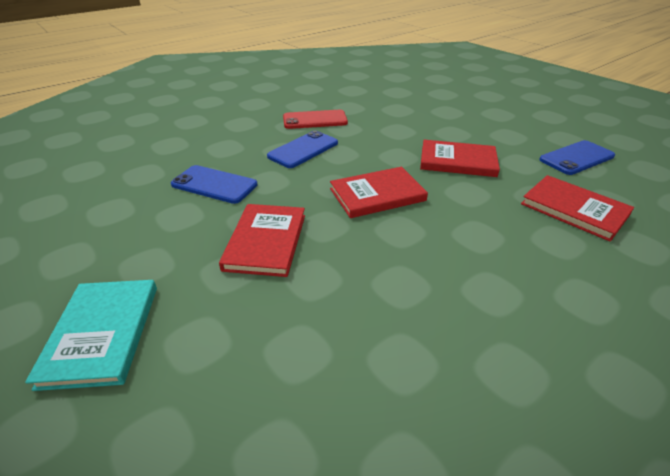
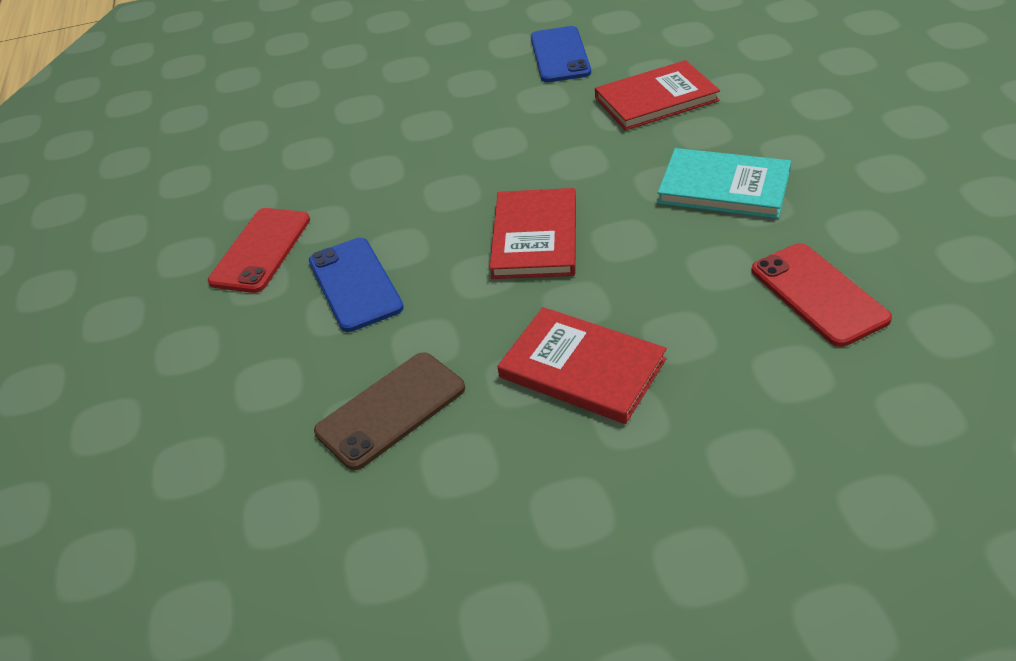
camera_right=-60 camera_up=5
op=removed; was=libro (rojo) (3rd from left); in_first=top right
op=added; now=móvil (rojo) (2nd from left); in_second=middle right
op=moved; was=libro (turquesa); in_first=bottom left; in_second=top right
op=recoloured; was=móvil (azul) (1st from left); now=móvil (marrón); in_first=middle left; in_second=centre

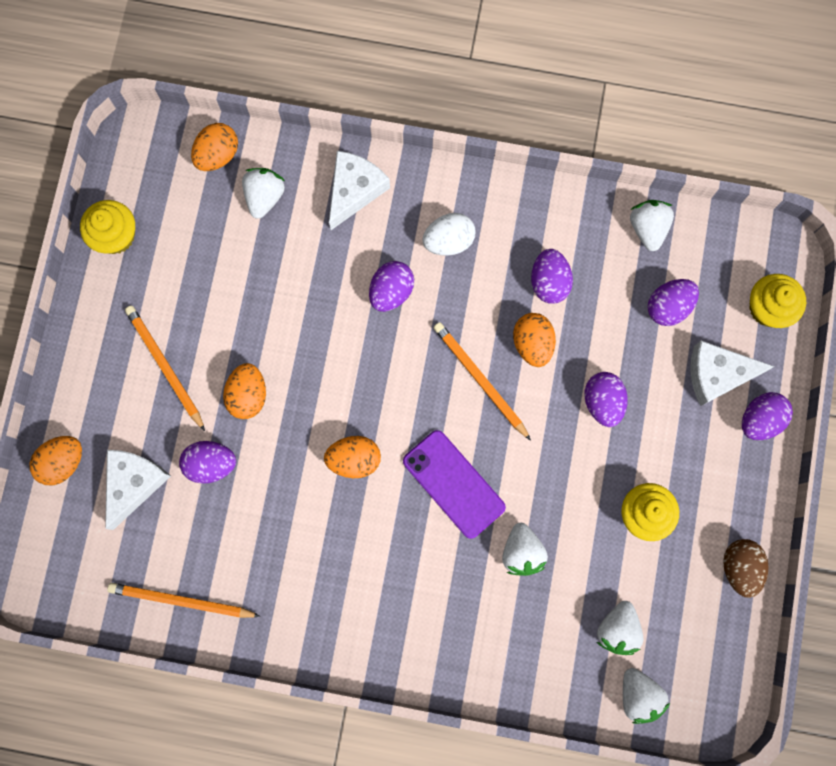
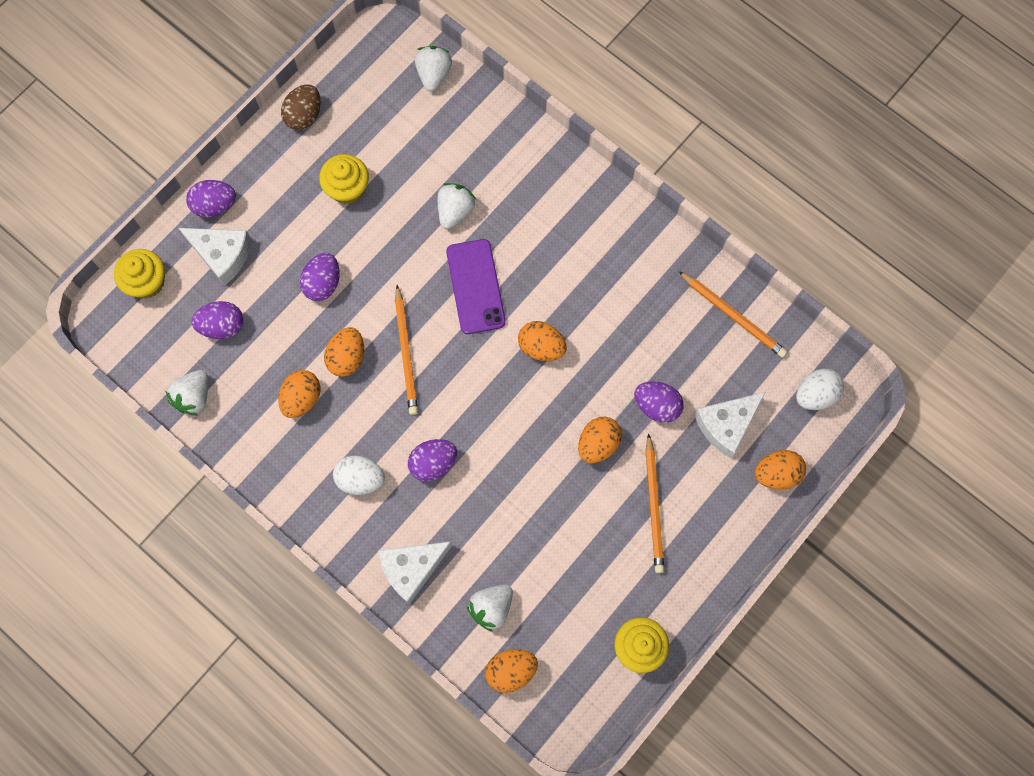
camera_right=-150 camera_up=-5
op=removed; was=fresa (blanco) (3rd from left); in_first=bottom right
op=added; now=huevo (blanco) (2nd from left); in_second=middle right
op=recoloured; was=huevo (morado) (3rd from left); now=huevo (naranja) (1st from left); in_first=centre; in_second=middle left

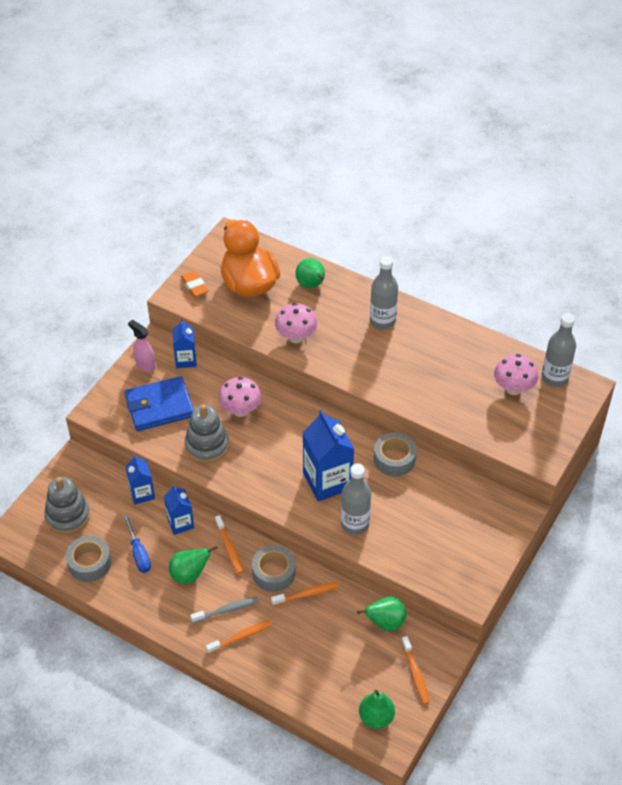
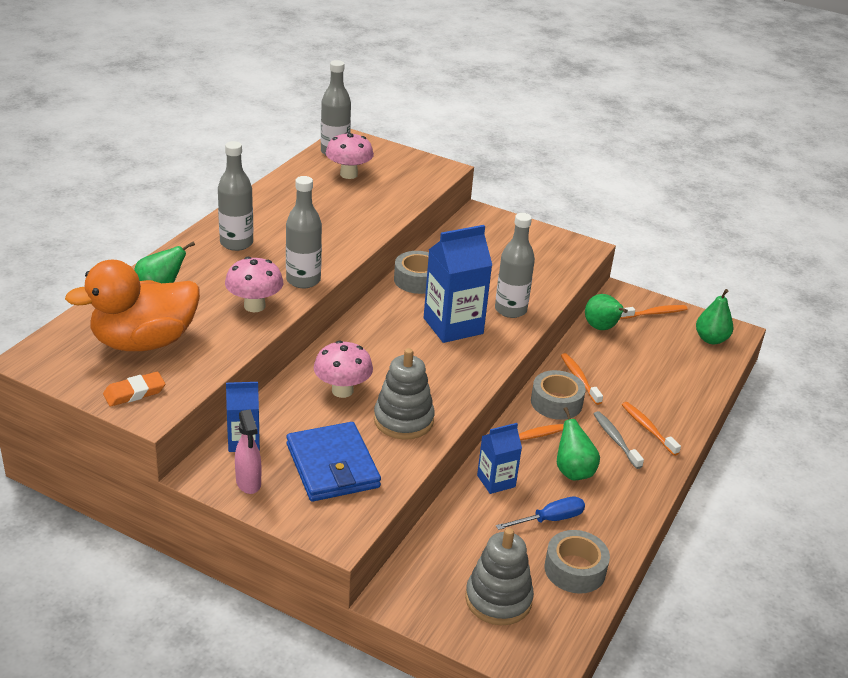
camera_right=-95 camera_up=-15
op=removed; was=cartón de leche (azul) (1st from left); in_first=middle left
op=added; now=botella (gris) (2nd from left); in_second=centre
op=turned; was=pulverizador (rosa); in_first=middle left; in_second=middle left; clockwise=-60

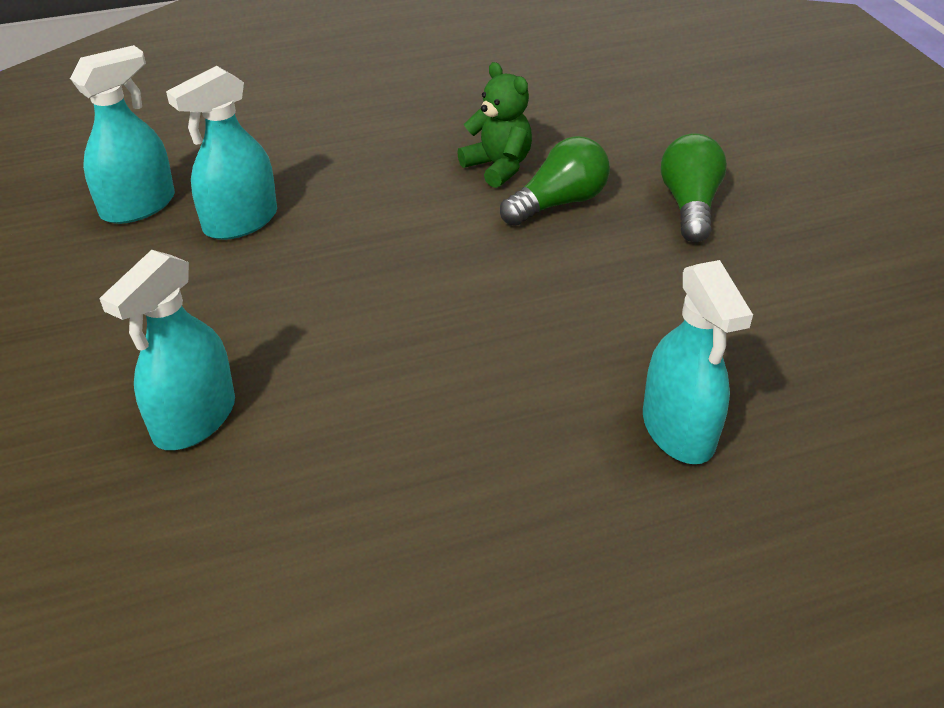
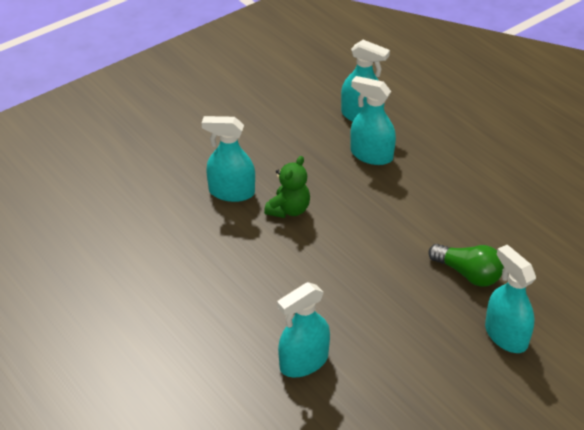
camera_right=70 camera_up=0
op=moved; was=osito (verde); in_first=top centre; in_second=centre
op=replaced; was=bombilla (verde) (2nd from left); now=pulverizador (turquesa) (5th from left); in_first=top right; in_second=bottom right

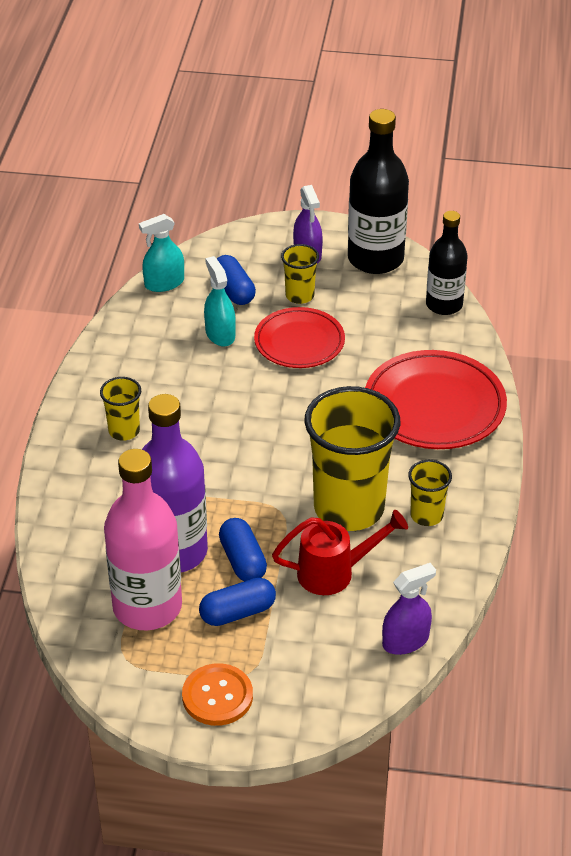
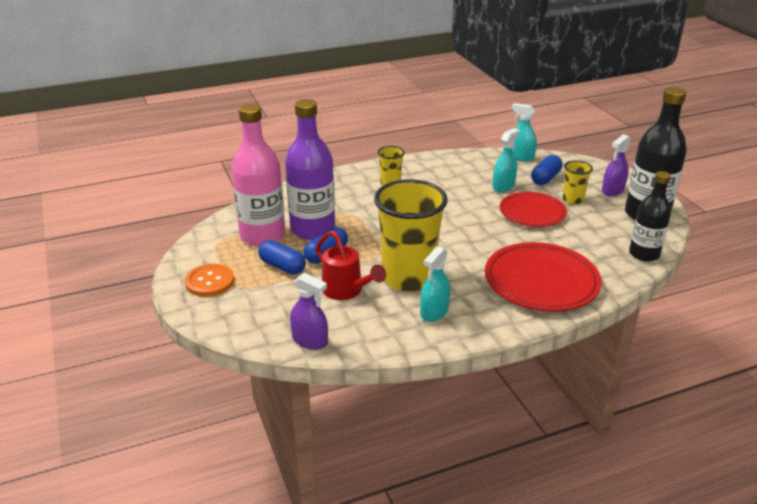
camera_right=60 camera_up=-10
op=replaced; was=vaso (amarillo) (4th from left); now=pulverizador (turquesa) (1st from left); in_first=middle right; in_second=centre

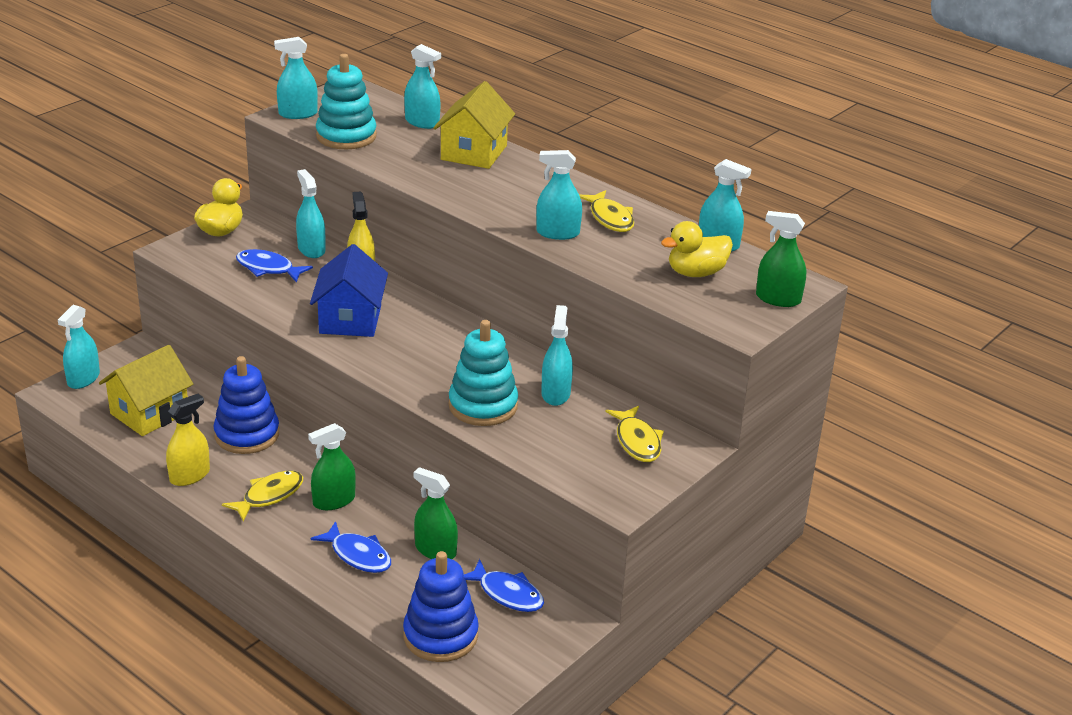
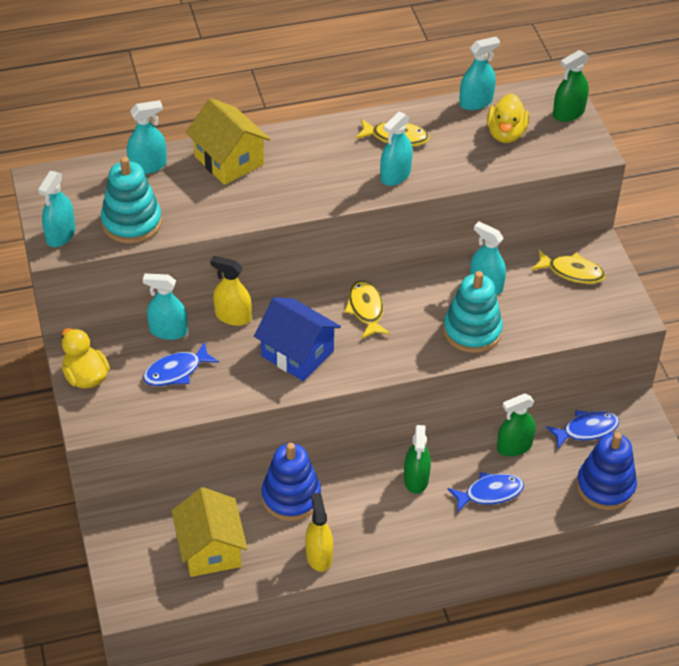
camera_right=-55 camera_up=15
op=removed; was=pulverizador (turquesa) (1st from left); in_first=middle left
op=moved; was=pez (amarillo) (1st from left); in_first=bottom left; in_second=centre

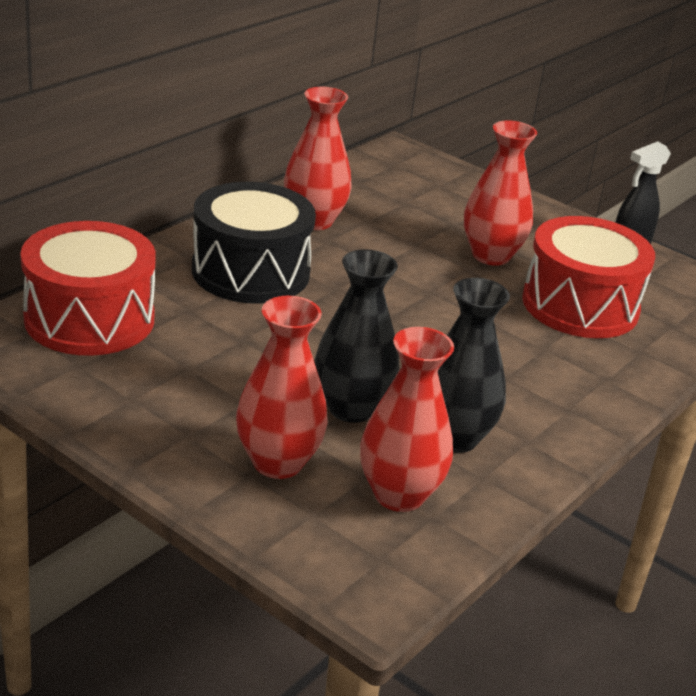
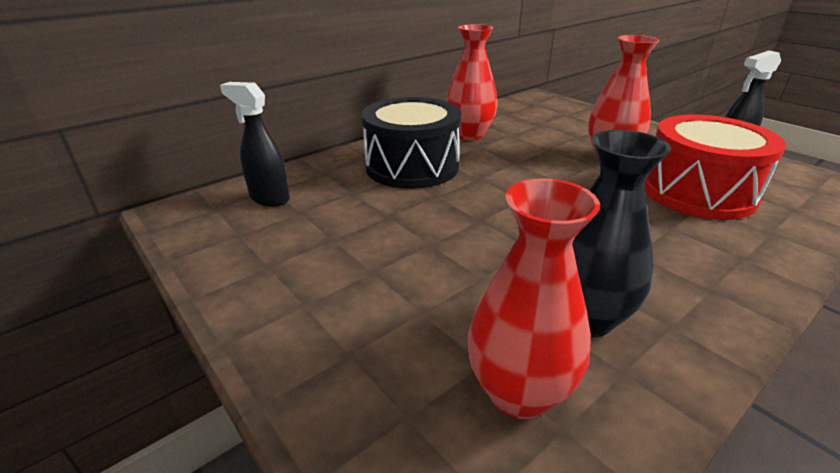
camera_right=15 camera_up=0
op=removed; was=florero (rojo) (1st from left); in_first=centre
op=removed; was=florero (negro) (1st from left); in_first=centre
op=replaced; was=tambor (rojo) (1st from left); now=pulverizador (negro) (1st from left); in_first=middle left; in_second=top left

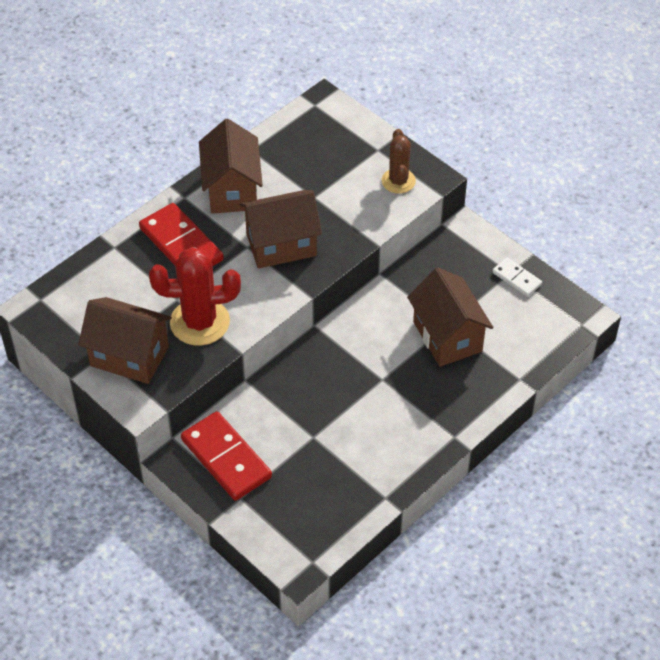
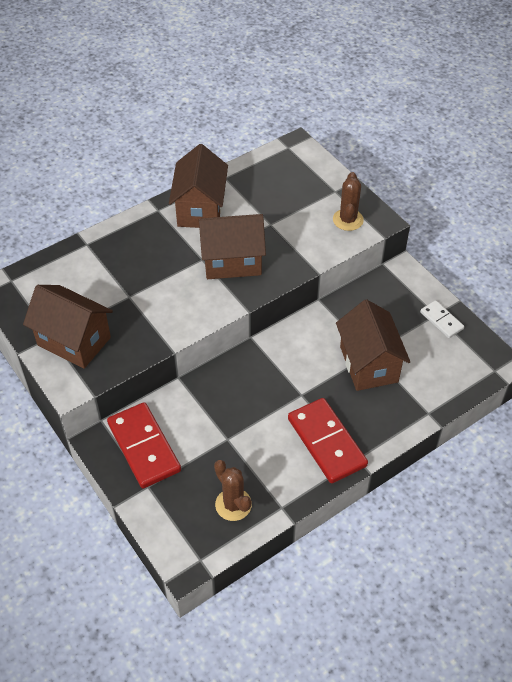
camera_right=10 camera_up=0
op=removed; was=cactus (rojo); in_first=middle left
op=added; now=cactus (marrón) (1st from left); in_second=bottom centre
op=moved; was=ficha de dominó (rojo) (1st from left in the first image); now=ficha de dominó (rojo) (2nd from left); in_first=middle left; in_second=centre

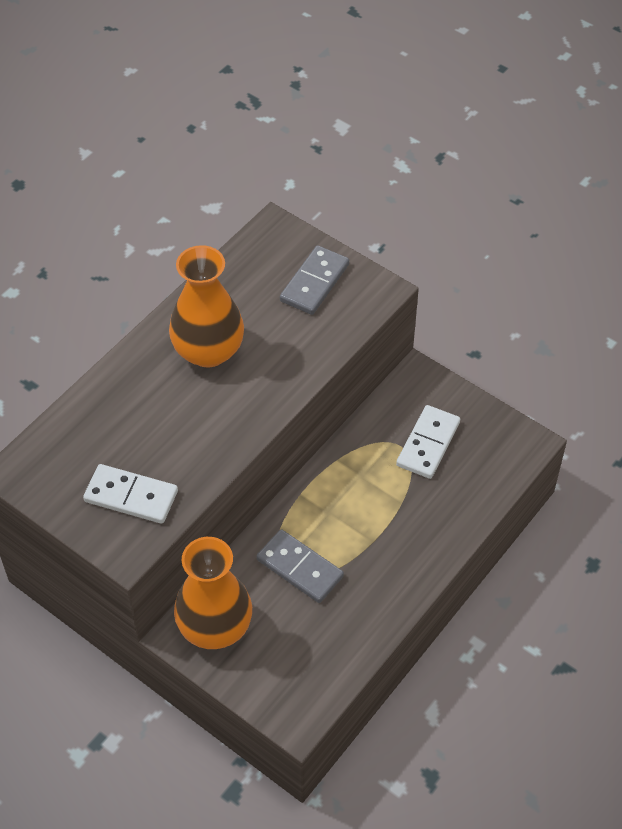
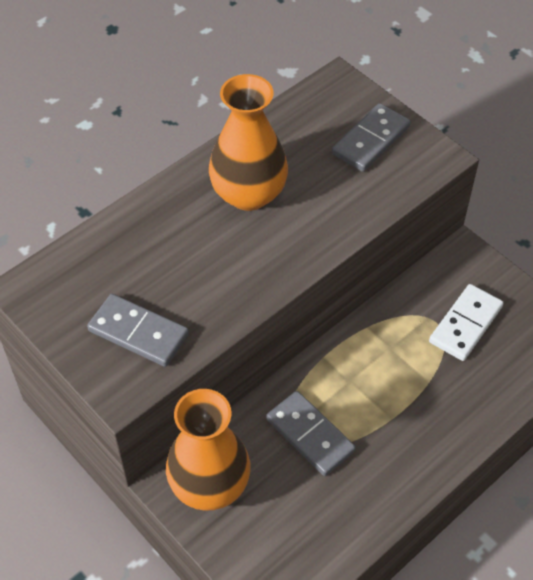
camera_right=10 camera_up=0
op=recoloured; was=ficha de dominó (blanco) (1st from left); now=ficha de dominó (gris) (1st from left); in_first=middle left; in_second=middle left

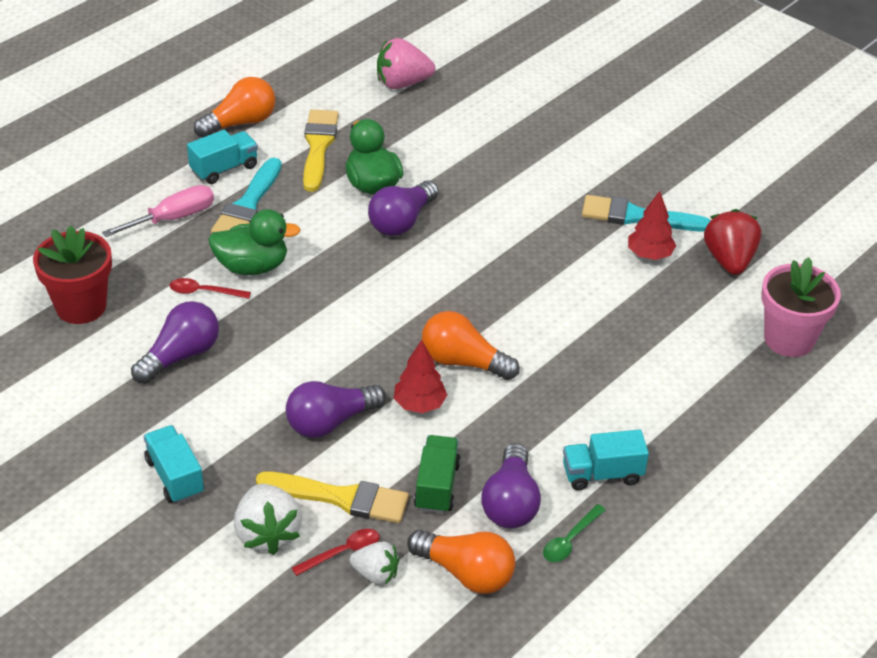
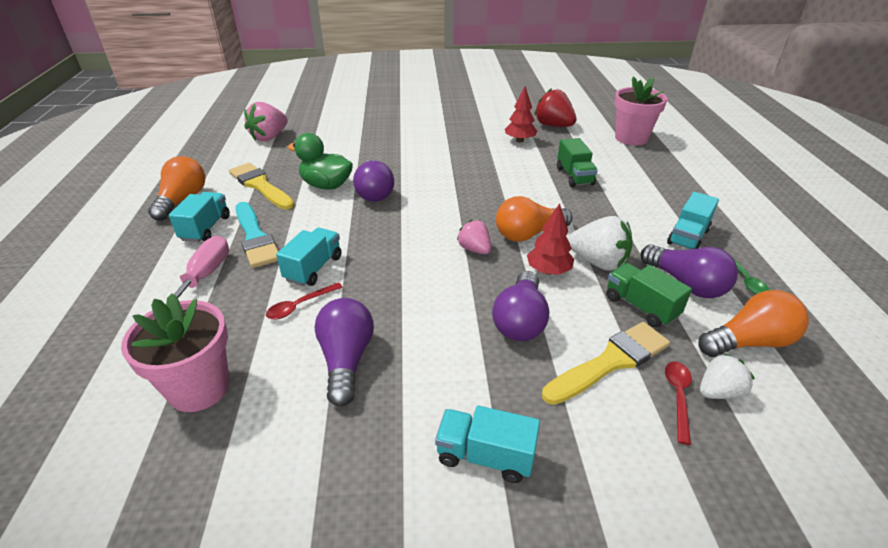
camera_right=-45 camera_up=-5
op=removed; was=pincel (turquesa) (2nd from left); in_first=top right
op=added; now=fresa (rosa) (2nd from left); in_second=centre
op=added; now=camión (verde) (1st from left); in_second=top centre
op=moved; was=fresa (blanco) (1st from left); in_first=bottom left; in_second=middle right
op=replaced; was=pato (verde) (1st from left); now=camión (turquesa) (2nd from left); in_first=middle left; in_second=centre
op=recoloured; was=maceta (rojo); now=maceta (rosa) (1st from left); in_first=middle left; in_second=middle left

